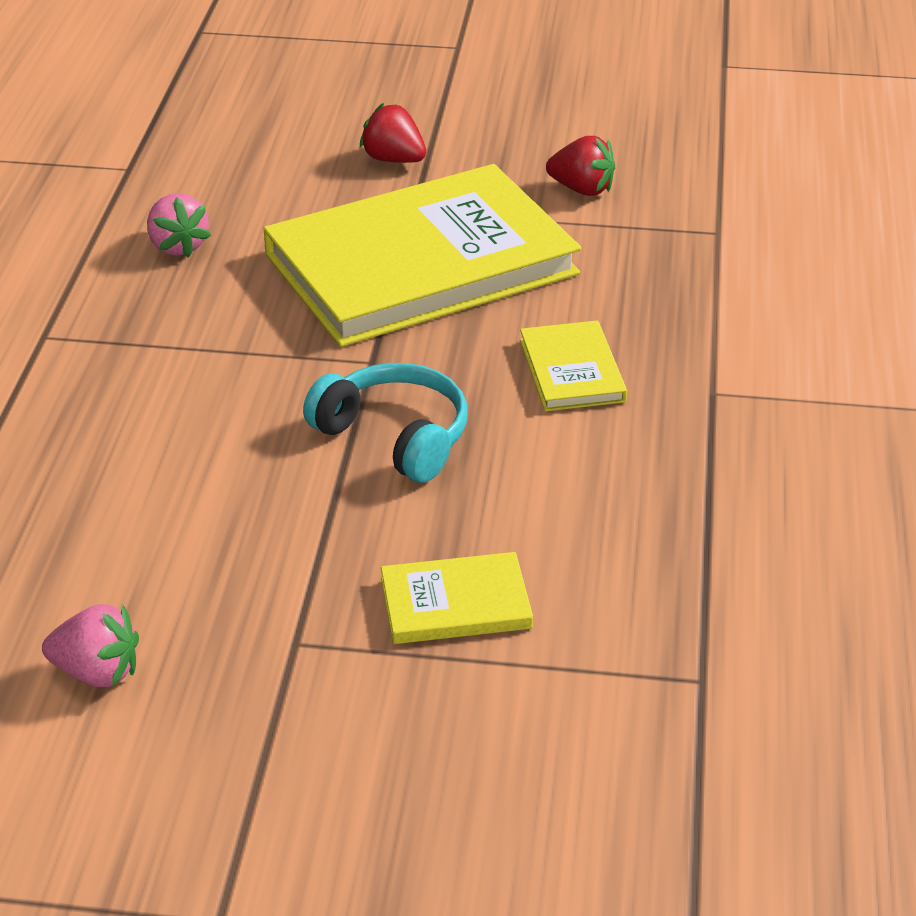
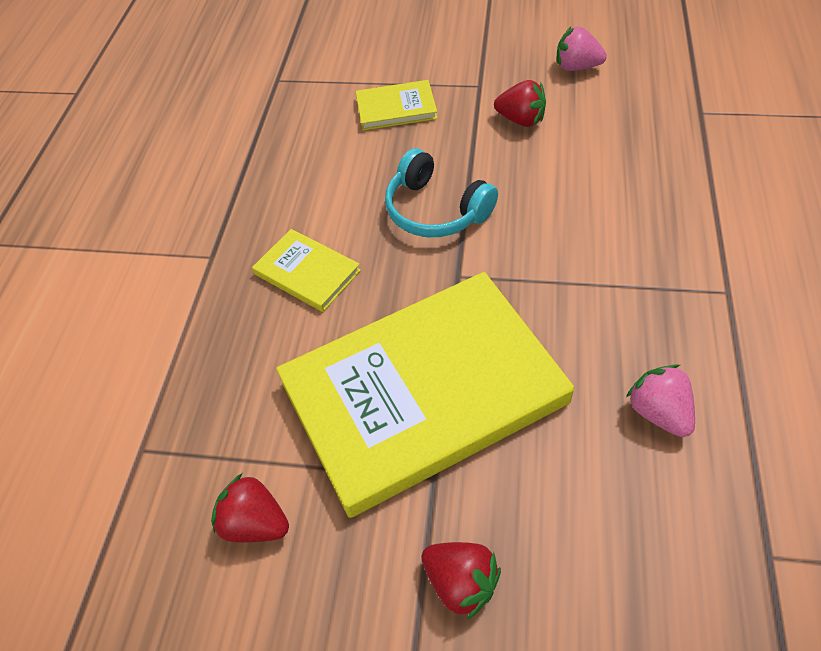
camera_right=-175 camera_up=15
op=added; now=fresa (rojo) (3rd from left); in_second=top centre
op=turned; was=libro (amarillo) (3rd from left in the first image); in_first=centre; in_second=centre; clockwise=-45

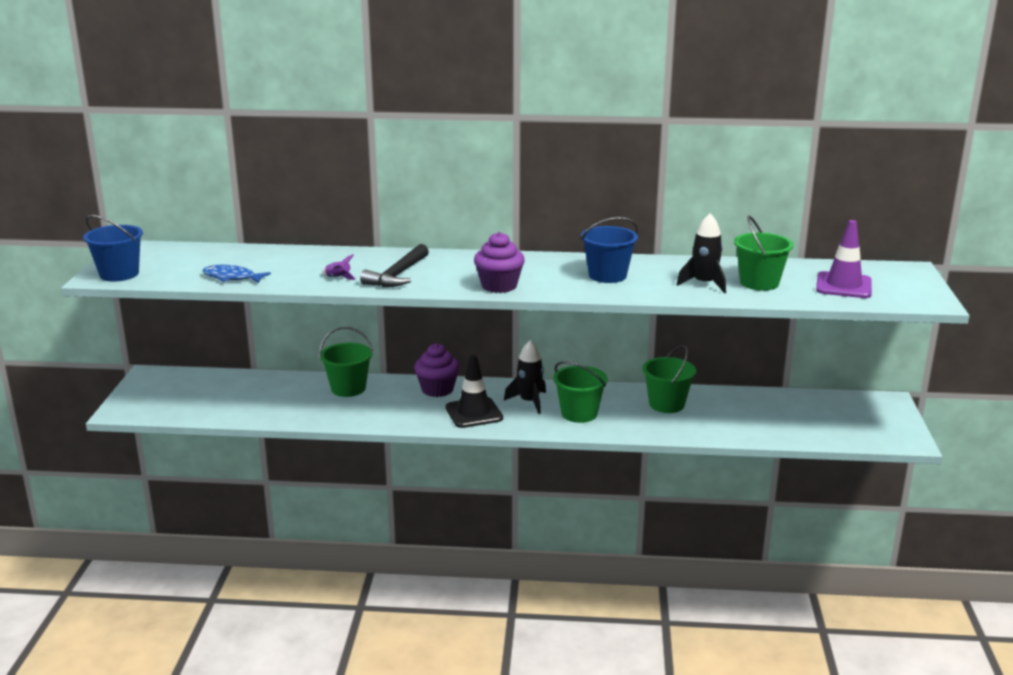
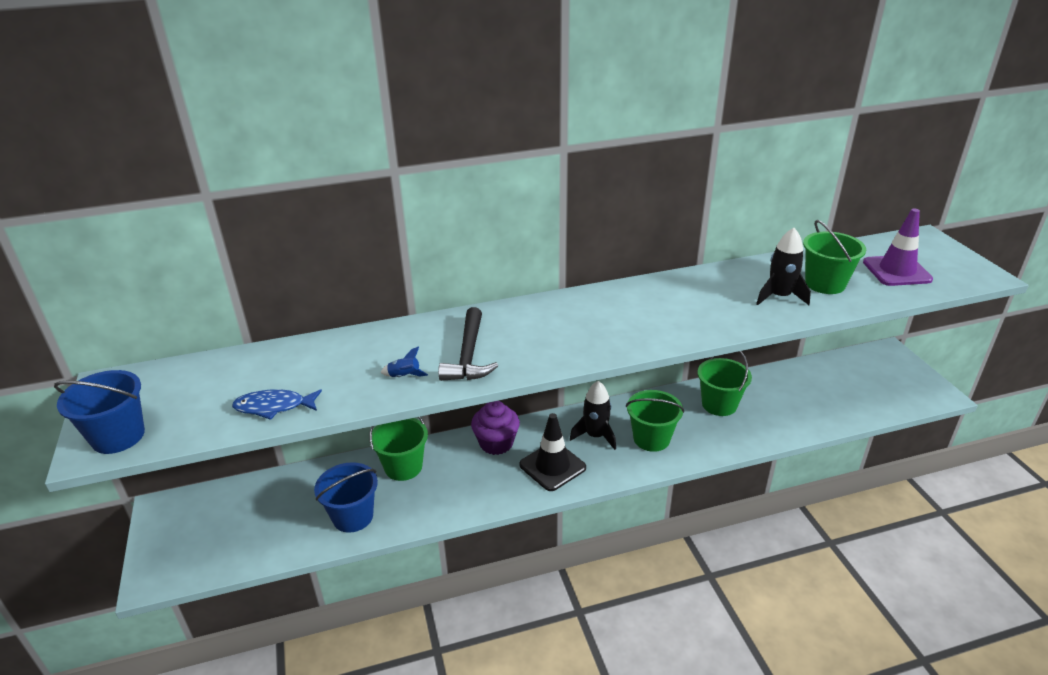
camera_right=-20 camera_up=10
op=removed; was=magdalena (morado) (2nd from left); in_first=centre
op=moved; was=balde (azul) (2nd from left); in_first=centre; in_second=bottom left
op=recoloured; was=cohete (morado); now=cohete (azul); in_first=centre; in_second=centre

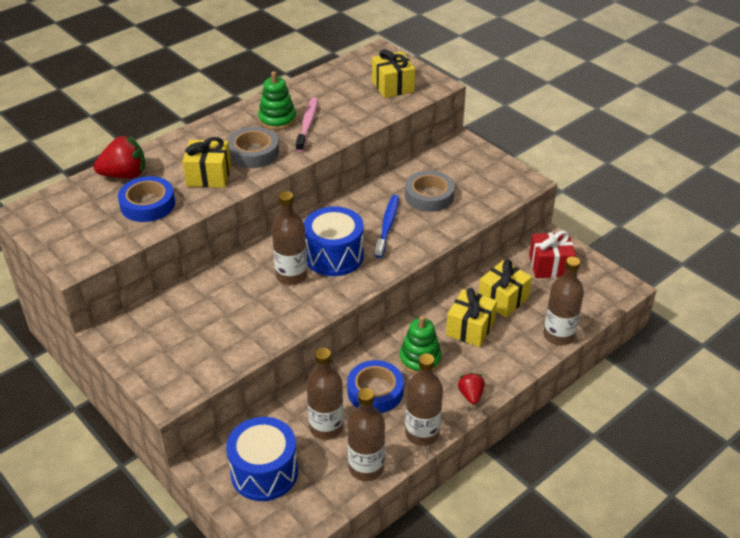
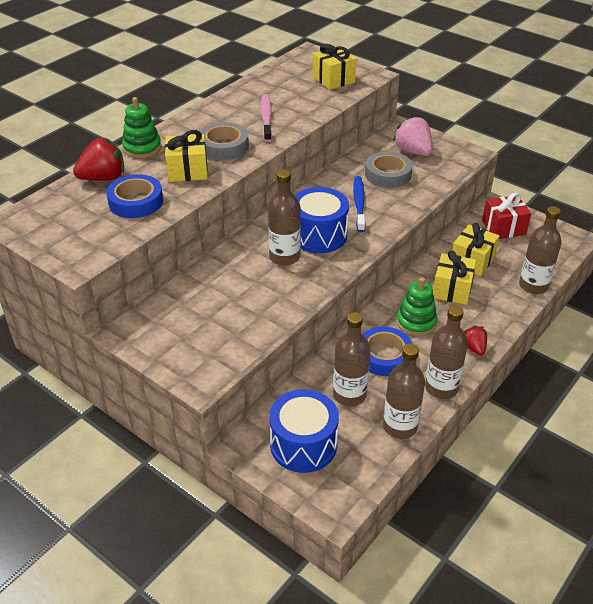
camera_right=-10 camera_up=0
op=added; now=fresa (rosa); in_second=top right
op=moved; was=juguete apilable (verde) (1st from left); in_first=top centre; in_second=top left

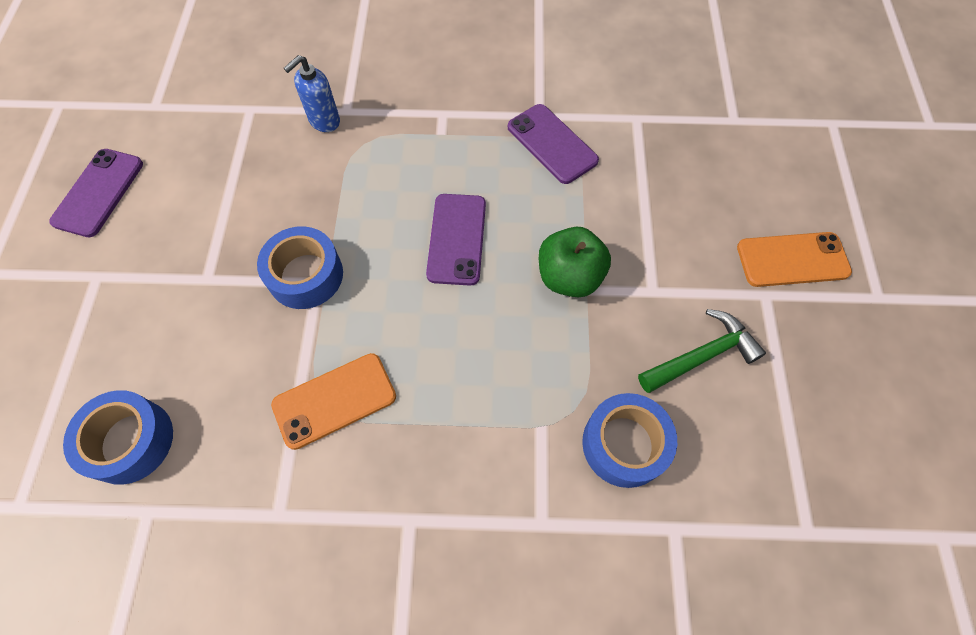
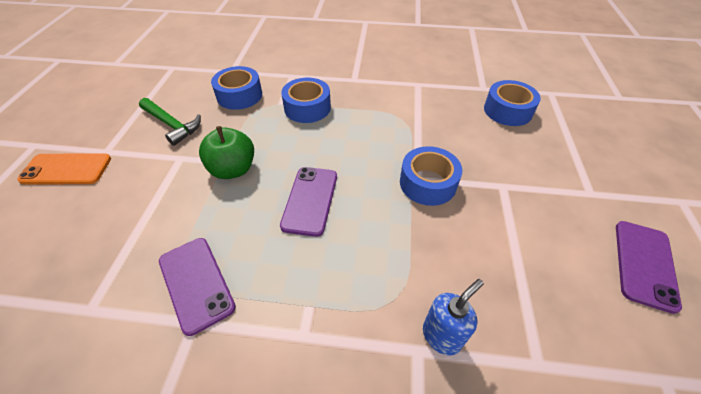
camera_right=-175 camera_up=-15
op=removed; was=móvil (naranja) (1st from left); in_first=centre
op=added; now=cinta adhesiva (azul) (2nd from left); in_second=top centre
op=turned; was=martillo (verde); in_first=middle right; in_second=top left; clockwise=-120

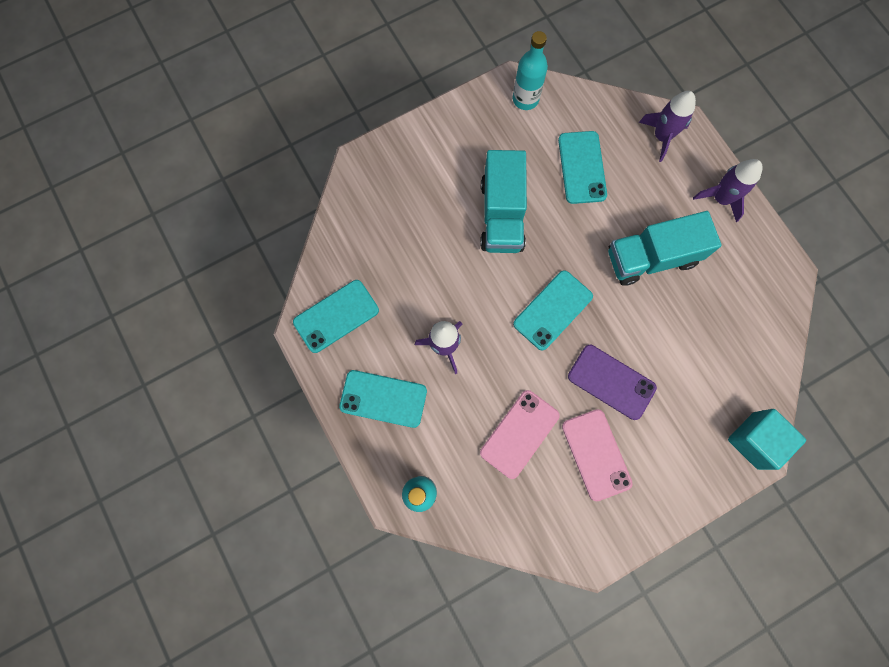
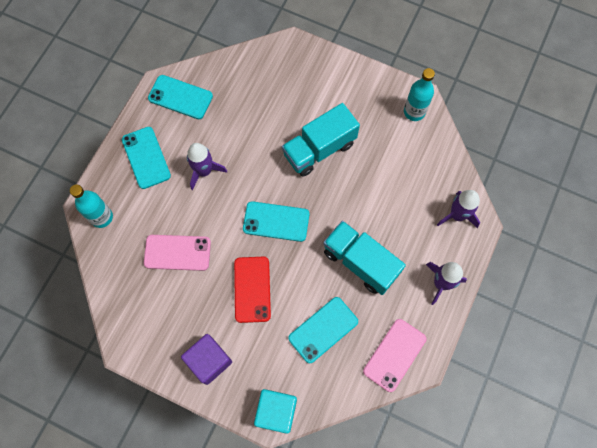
camera_right=55 camera_up=-5
op=added; now=cubo (morado); in_second=bottom centre
op=moved; was=móvil (turquesa) (4th from left); in_first=top centre; in_second=bottom centre
op=moved; was=móvil (rosa) (2nd from left); in_first=bottom right; in_second=bottom centre
op=recoloured; was=móvil (morado); now=móvil (rojo); in_first=middle right; in_second=centre

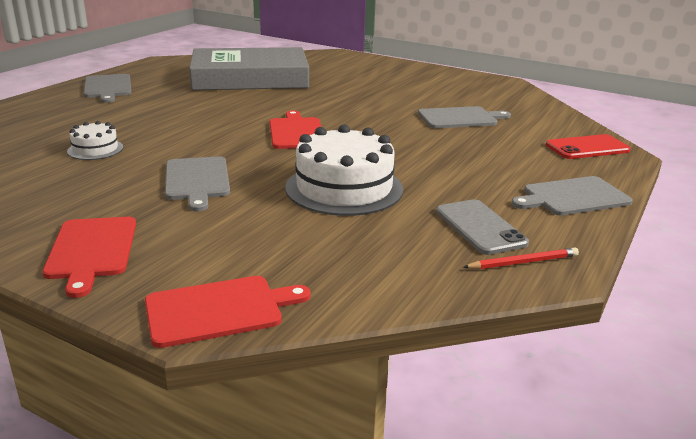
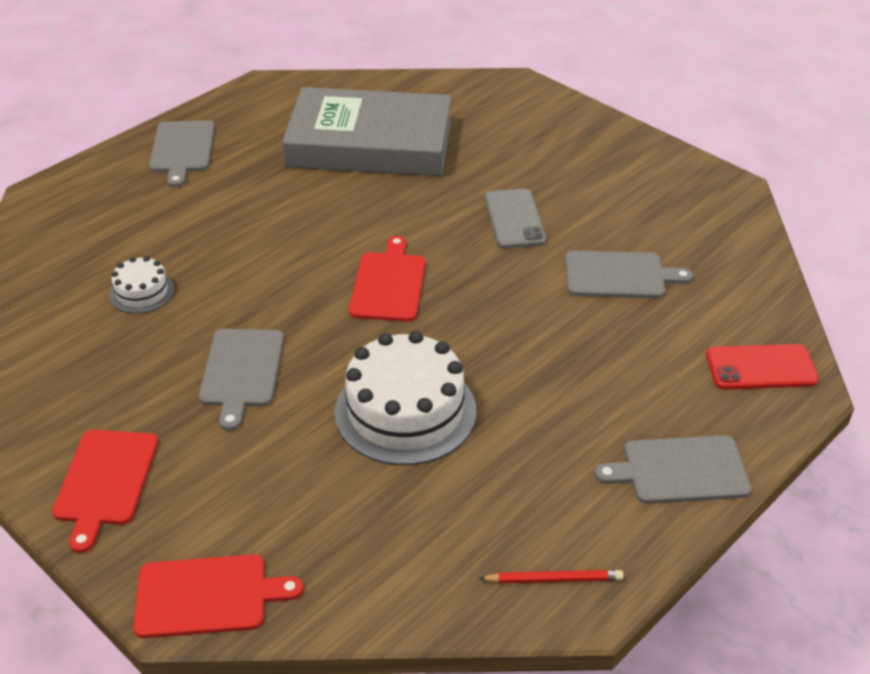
camera_right=15 camera_up=15
op=moved; was=móvil (gris); in_first=middle right; in_second=top centre

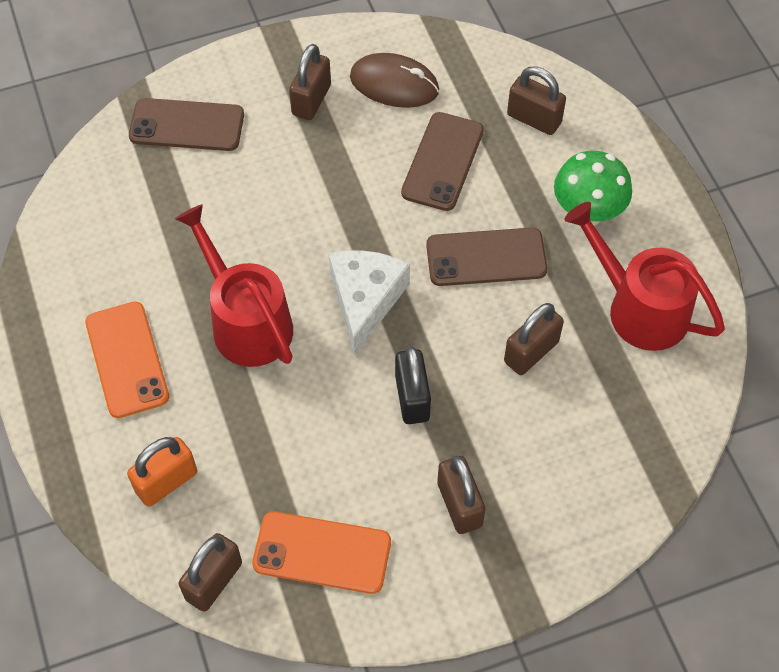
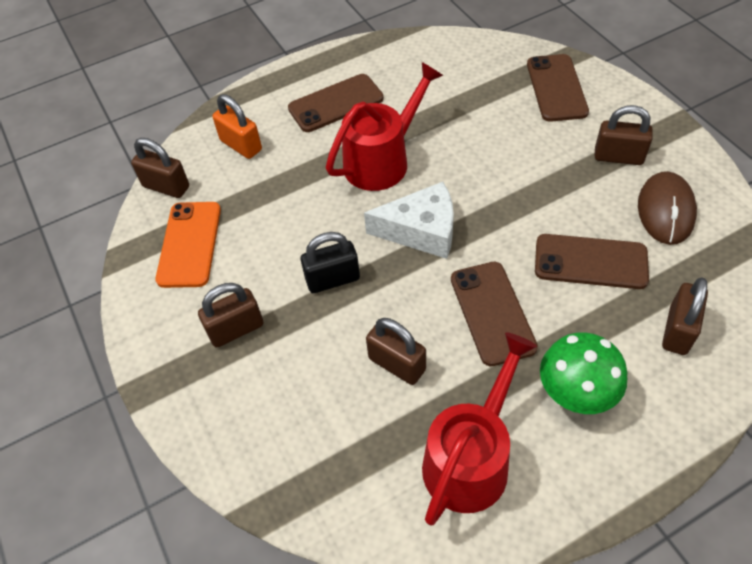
camera_right=85 camera_up=-5
op=recoloured; was=móvil (naranja) (1st from left); now=móvil (marrón) (1st from left); in_first=middle left; in_second=top centre

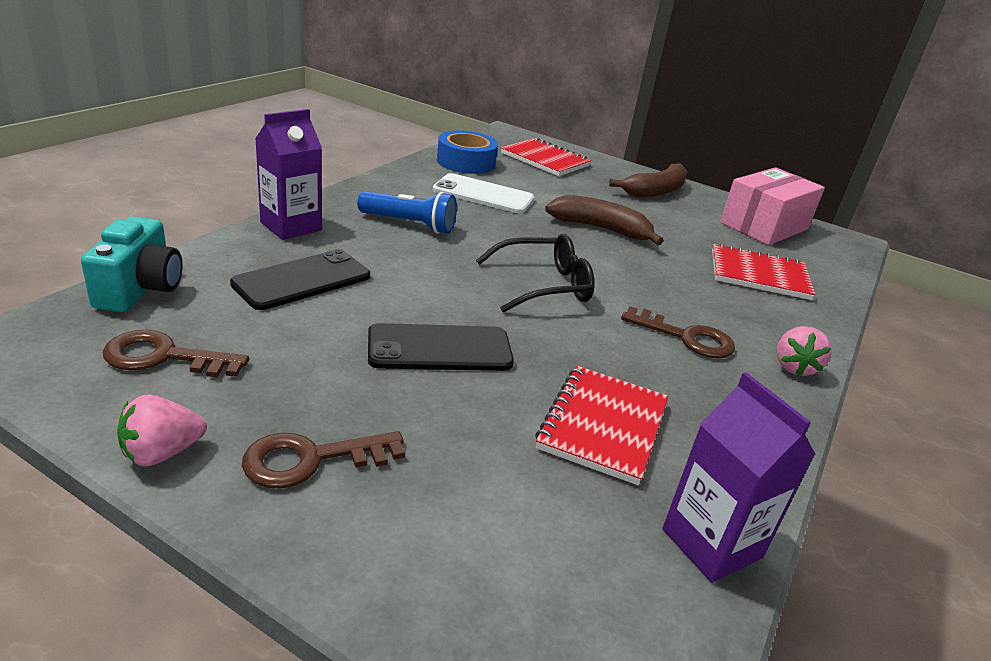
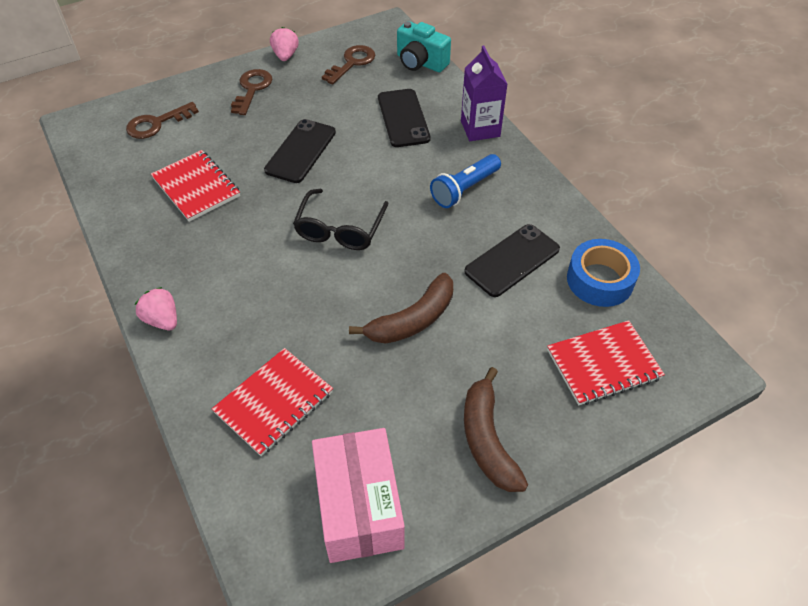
camera_right=125 camera_up=20
op=removed; was=cartón de leche (morado) (2nd from left); in_first=bottom right
op=moved; was=llave (marrón) (3rd from left in the first image); now=llave (marrón) (1st from left); in_first=middle right; in_second=top left
op=recoloured; was=móvil (blanco); now=móvil (negro) (3rd from left); in_first=top centre; in_second=centre

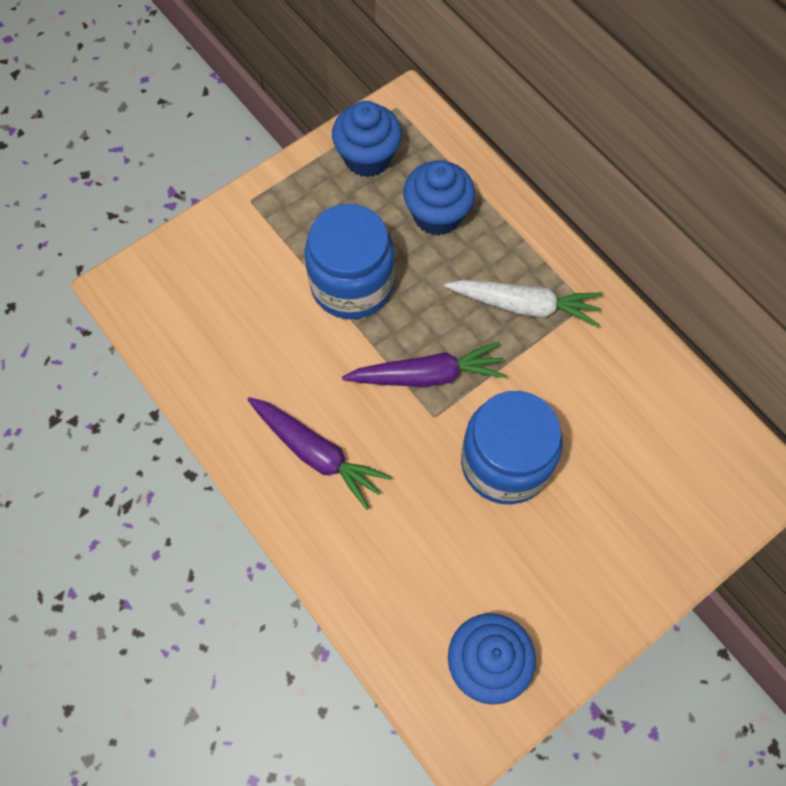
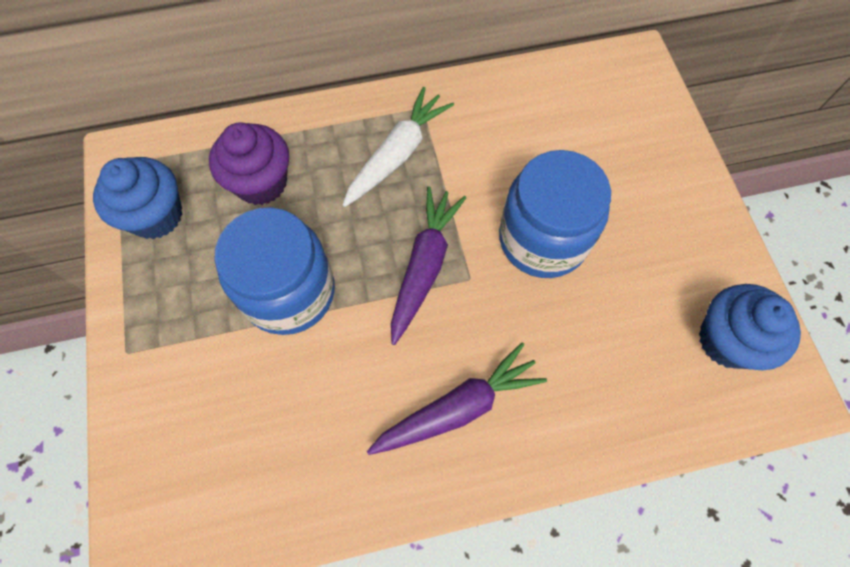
camera_right=-65 camera_up=0
op=recoloured; was=magdalena (azul) (2nd from left); now=magdalena (morado); in_first=top centre; in_second=top left

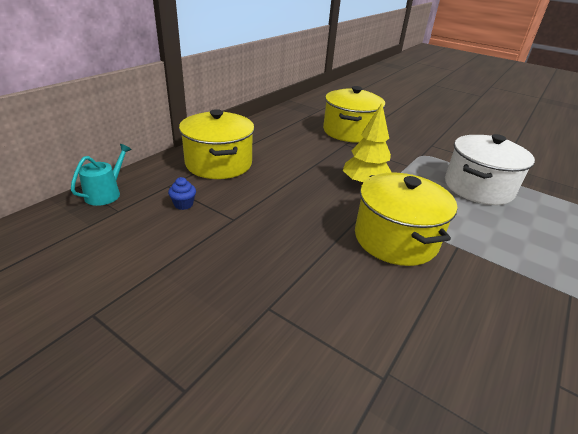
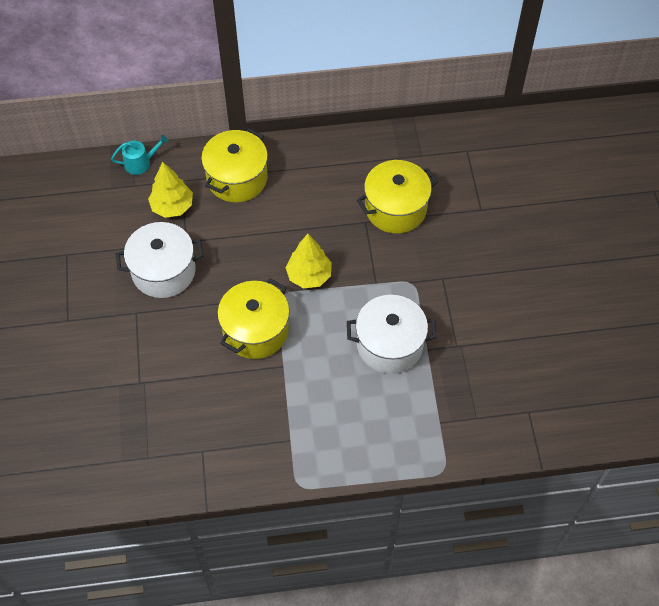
camera_right=50 camera_up=25
op=added; now=olla (blanco) (1st from left); in_second=middle left
op=replaced; was=magdalena (azul); now=árbol (amarillo) (1st from left); in_first=middle left; in_second=top left

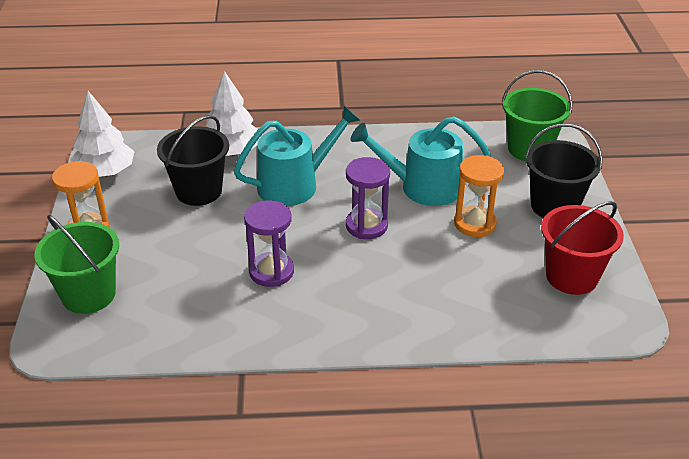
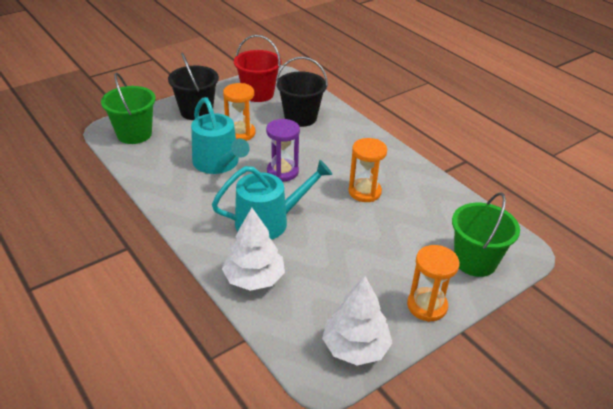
camera_right=-125 camera_up=0
op=moved; was=balde (negro) (1st from left in the first image); now=balde (negro) (2nd from left); in_first=middle left; in_second=top centre
op=recoloured; was=reloj de arena (morado) (1st from left); now=reloj de arena (naranja) (2nd from left); in_first=centre; in_second=centre
op=turned; was=regadera (turquesa) (1st from left in the first image); in_first=centre; in_second=centre; clockwise=135

